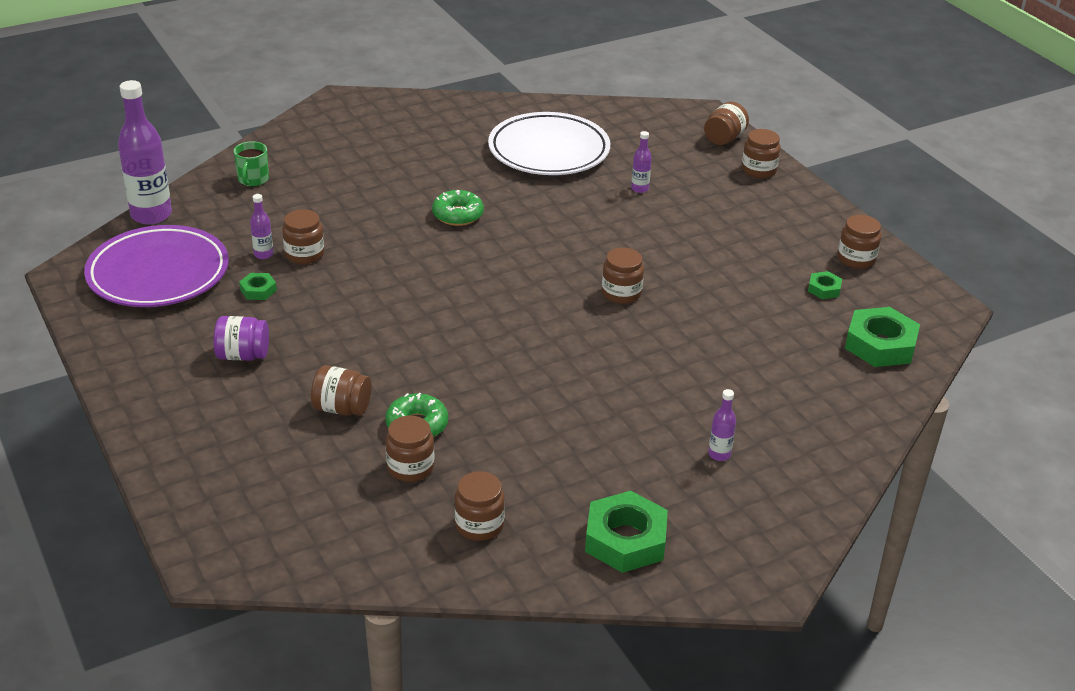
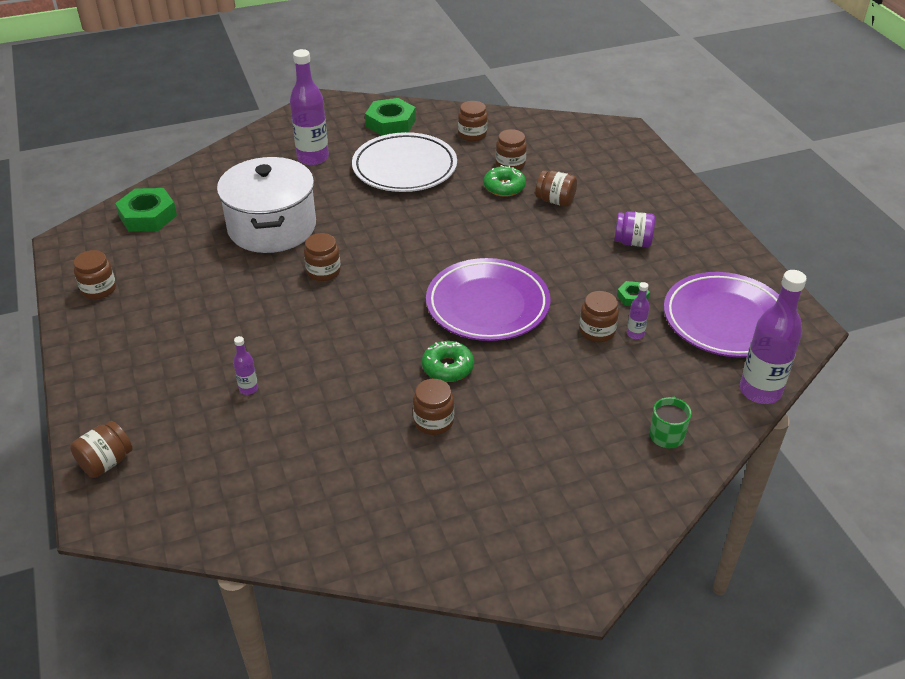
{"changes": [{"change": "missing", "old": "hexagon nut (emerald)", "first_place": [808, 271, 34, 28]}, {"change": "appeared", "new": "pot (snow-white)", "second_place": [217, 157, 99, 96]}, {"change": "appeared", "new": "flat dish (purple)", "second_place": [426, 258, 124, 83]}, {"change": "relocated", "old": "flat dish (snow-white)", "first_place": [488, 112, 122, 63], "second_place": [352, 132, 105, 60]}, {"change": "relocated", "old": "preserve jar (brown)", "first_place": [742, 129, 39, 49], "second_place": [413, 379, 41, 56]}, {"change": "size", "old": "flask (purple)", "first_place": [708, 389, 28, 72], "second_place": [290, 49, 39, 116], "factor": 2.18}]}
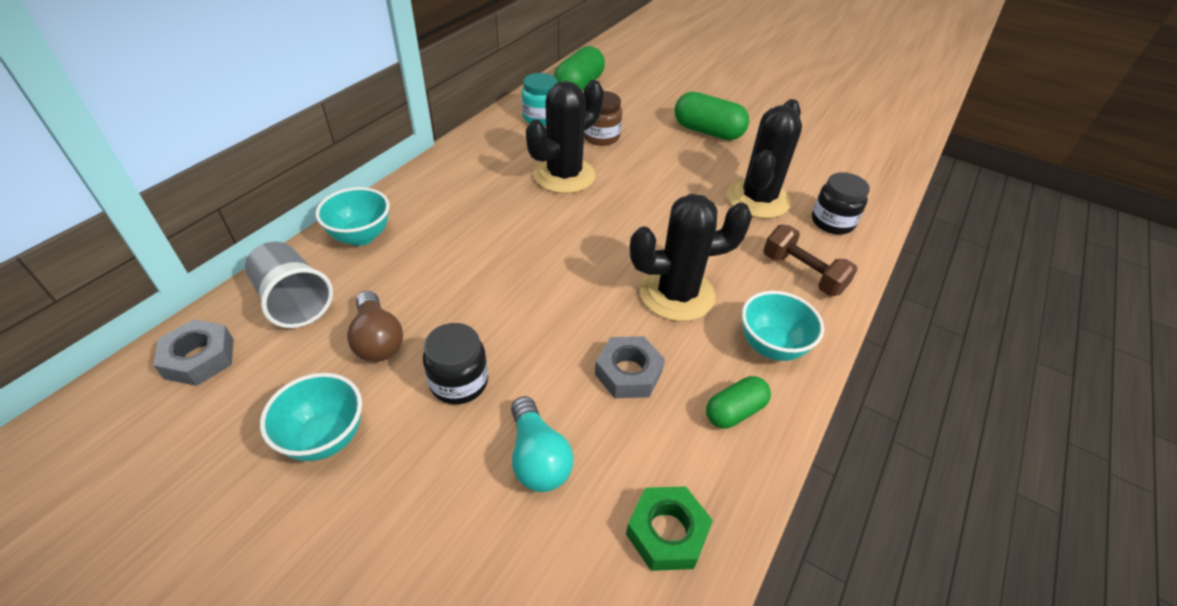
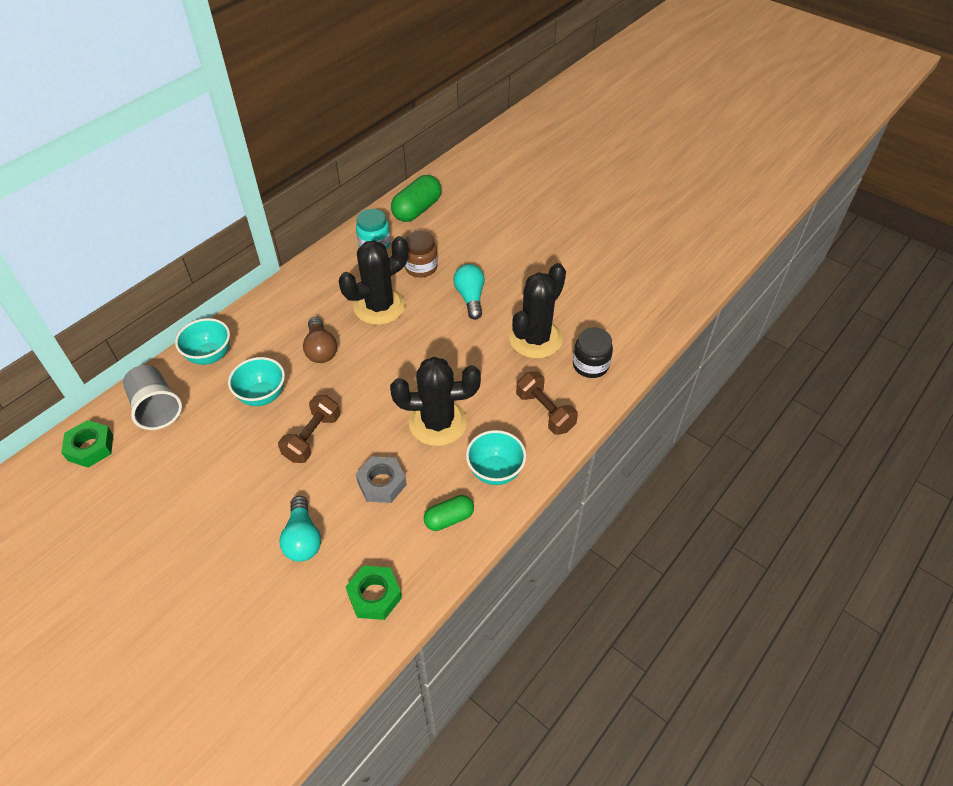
{"changes": [{"change": "missing", "old": "preserve jar (jet-black)", "first_place": [423, 323, 65, 82]}, {"change": "missing", "old": "capsule (emerald)", "first_place": [674, 92, 75, 48]}, {"change": "appeared", "new": "dumbbell (brown)", "second_place": [278, 395, 62, 68]}, {"change": "appeared", "new": "light bulb (turquoise)", "second_place": [453, 264, 32, 56]}, {"change": "relocated", "old": "deep dish (turquoise)", "first_place": [260, 373, 102, 88], "second_place": [228, 357, 57, 49]}, {"change": "relocated", "old": "light bulb (brown)", "first_place": [347, 291, 56, 71], "second_place": [303, 317, 34, 46]}, {"change": "colour", "old": "hexagon nut (gray)", "new": "hexagon nut (emerald)", "first_place": [153, 319, 81, 67], "second_place": [61, 420, 52, 48]}]}
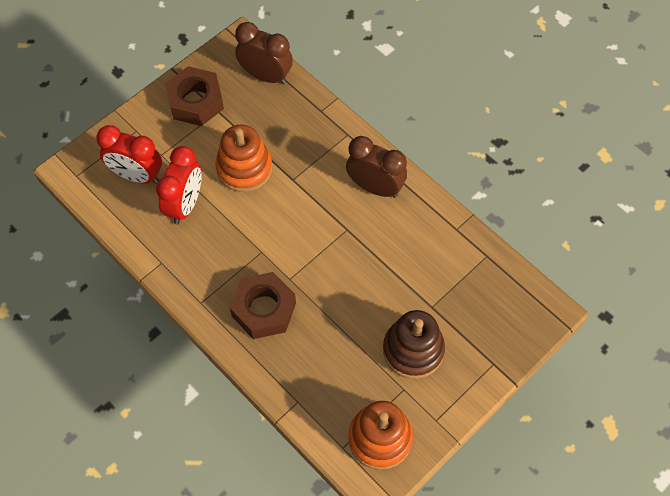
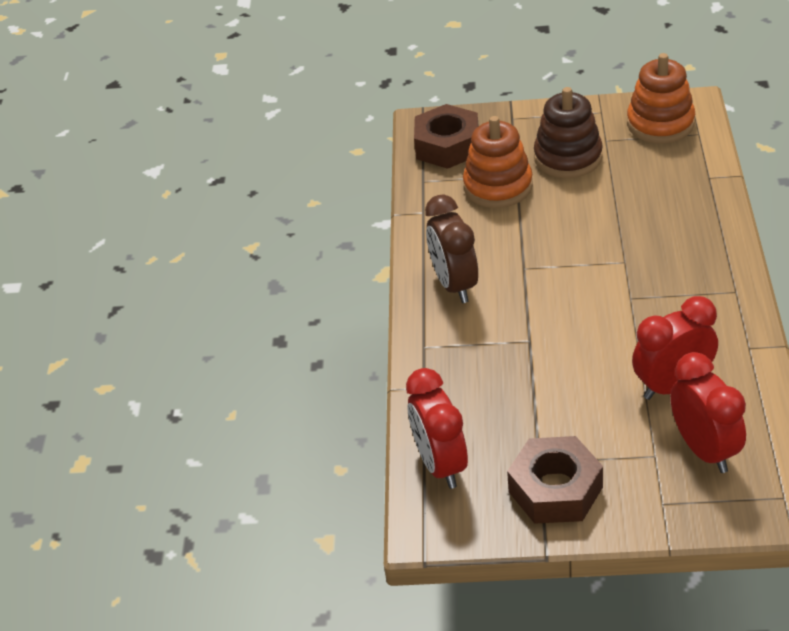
{"changes": [{"change": "relocated", "old": "ring stacker (orange)", "first_place": [215, 124, 57, 68], "second_place": [463, 116, 70, 92]}, {"change": "relocated", "old": "hexagon nut (brown)", "first_place": [230, 272, 66, 67], "second_place": [414, 104, 64, 65]}, {"change": "colour", "old": "bedside clock (brown)", "new": "bedside clock (scarlet)", "first_place": [235, 22, 58, 63], "second_place": [406, 368, 62, 121]}]}
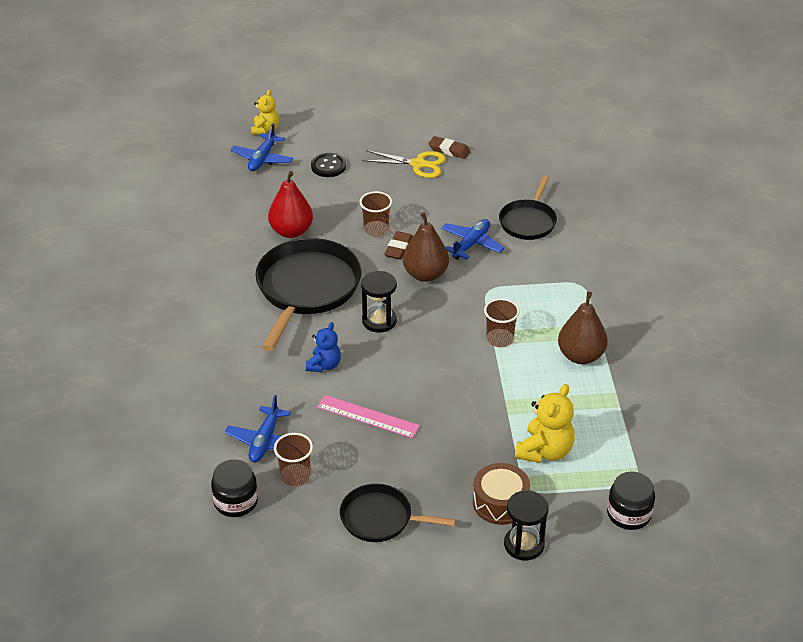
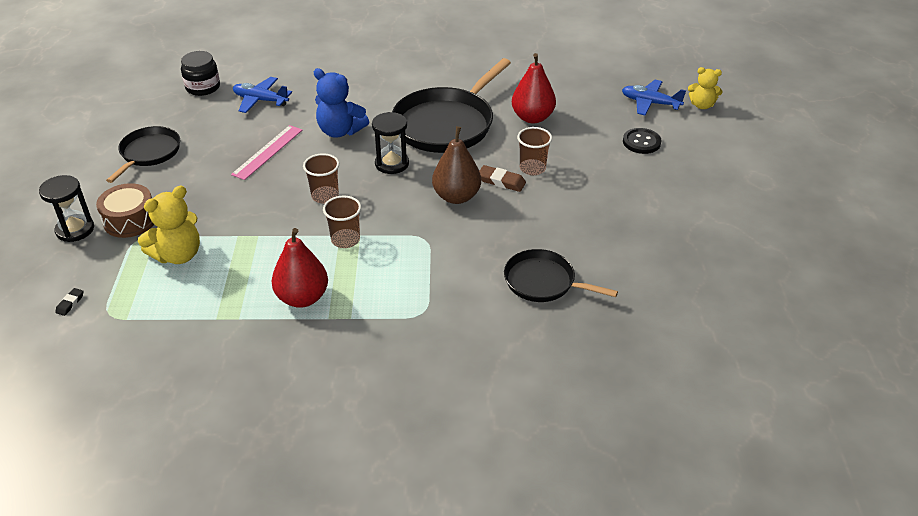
{"changes": [{"change": "missing", "old": "scissors (golden)", "first_place": [362, 150, 84, 28]}, {"change": "missing", "old": "gum eraser (brown)", "first_place": [428, 136, 43, 23]}, {"change": "missing", "old": "toy plane (blue)", "first_place": [441, 219, 63, 41]}, {"change": "relocated", "old": "cup (brown)", "first_place": [274, 433, 39, 53], "second_place": [303, 153, 36, 51]}, {"change": "exchanged", "old": "preserve jar (jet-black)", "new": "gum eraser (jet-black)", "first_place": [607, 472, 48, 58], "second_place": [55, 288, 29, 28]}, {"change": "colour", "old": "pear (brown)", "new": "pear (scarlet)", "first_place": [558, 292, 50, 72], "second_place": [272, 228, 56, 80]}, {"change": "spun", "old": "pan (jet-black)", "first_place": [255, 238, 107, 113], "second_place": [392, 58, 119, 95], "degrees": 105}, {"change": "spun", "old": "stuffed bear (golden)", "first_place": [515, 384, 60, 79], "second_place": [138, 186, 62, 78], "degrees": -75}, {"change": "size", "old": "stuffed bear (blue)", "first_place": [306, 322, 35, 50], "second_place": [314, 68, 55, 70], "factor": 1.54}]}
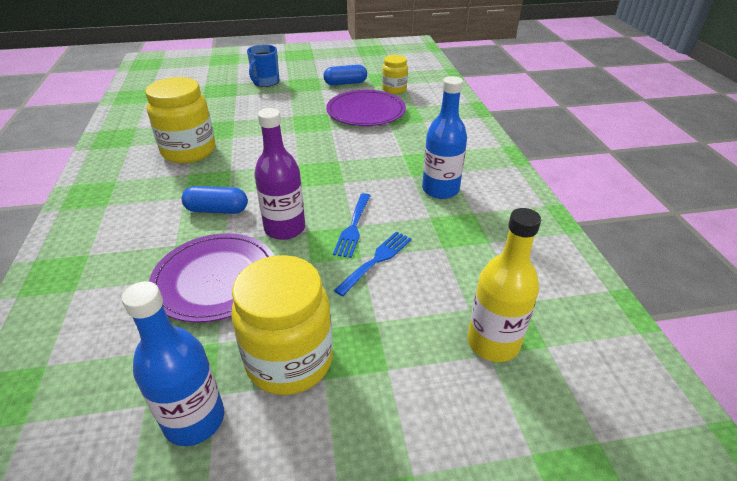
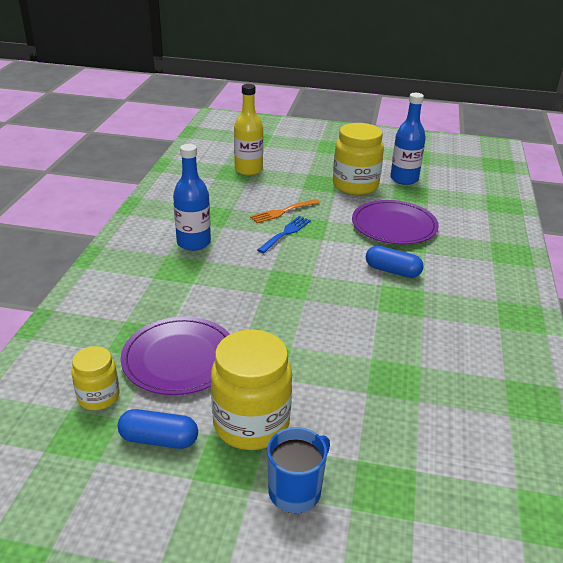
{"changes": [{"change": "missing", "old": "flask (purple)", "first_place": [254, 108, 51, 132]}, {"change": "relocated", "old": "preserve jar (golden)", "first_place": [145, 77, 70, 86], "second_place": [211, 330, 81, 120]}, {"change": "colour", "old": "table fork (blue)", "new": "table fork (orange)", "first_place": [334, 231, 78, 65], "second_place": [250, 199, 70, 24]}]}
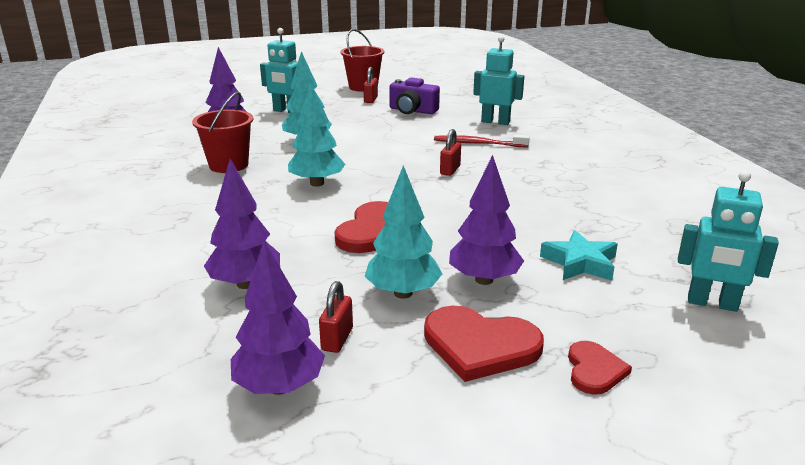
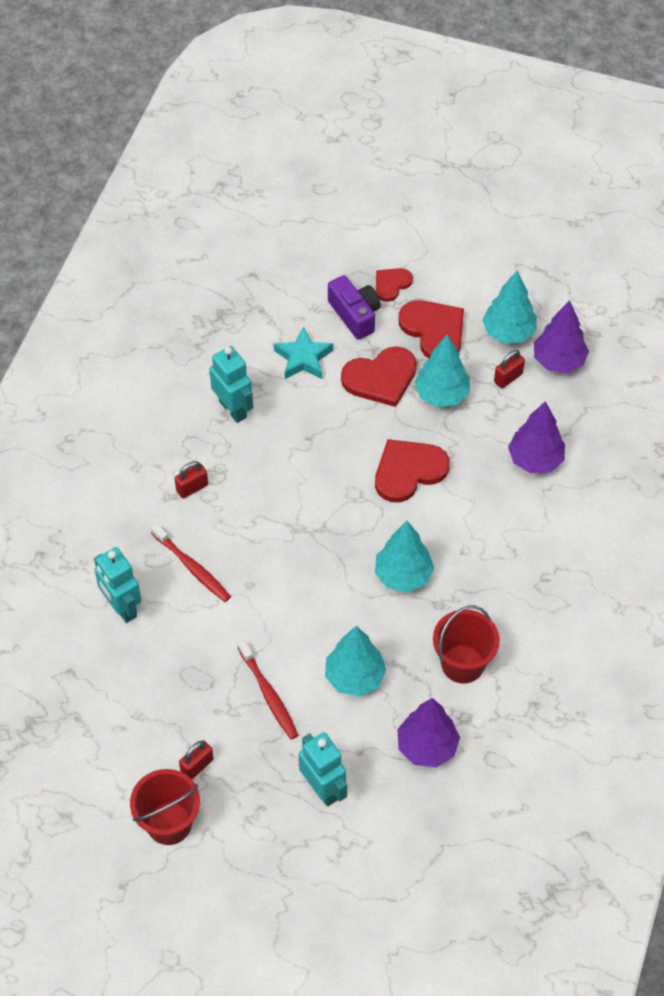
{"changes": [{"change": "appeared", "new": "dental brush (scarlet)", "second_place": [238, 640, 60, 99]}, {"change": "appeared", "new": "fir tree (turquoise)", "second_place": [482, 271, 55, 73]}, {"change": "relocated", "old": "photo camera (purple)", "first_place": [389, 77, 51, 37], "second_place": [328, 275, 53, 65]}, {"change": "relocated", "old": "small lock (scarlet)", "first_place": [440, 129, 21, 47], "second_place": [175, 461, 33, 37]}, {"change": "relocated", "old": "toy robot (turquoise)", "first_place": [678, 170, 101, 142], "second_place": [209, 346, 44, 77]}, {"change": "exchanged", "old": "fir tree (purple)", "new": "love heart (scarlet)", "first_place": [449, 155, 75, 130], "second_place": [341, 346, 76, 61]}]}
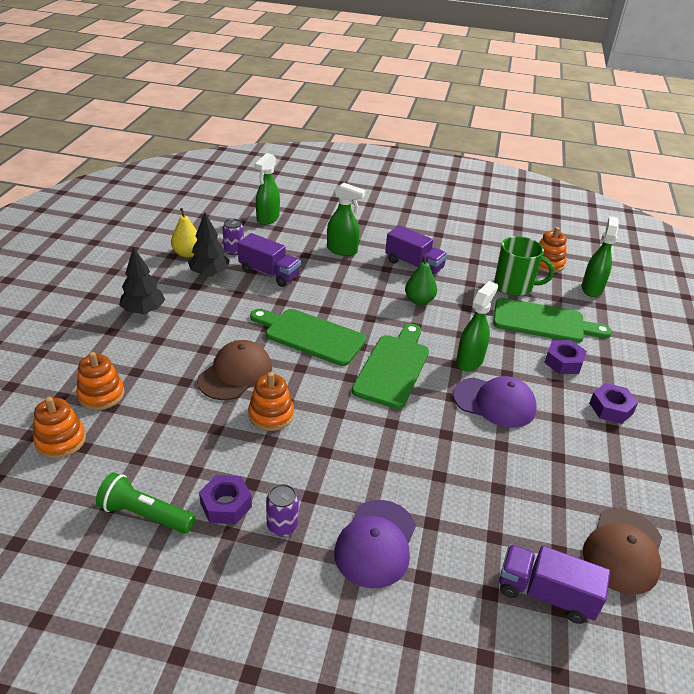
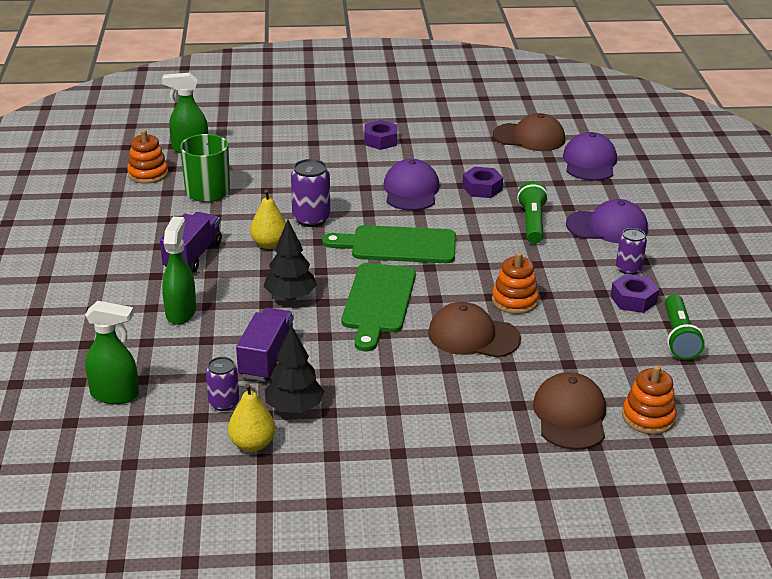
{"changes": [{"change": "missing", "old": "sprayer (emerald)", "first_place": [456, 281, 42, 90]}, {"change": "missing", "old": "bread board (emerald)", "first_place": [493, 298, 119, 45]}, {"change": "appeared", "new": "can (purple)", "second_place": [291, 159, 39, 68]}, {"change": "appeared", "new": "flashlight (emerald)", "second_place": [517, 181, 31, 63]}, {"change": "relocated", "old": "fir tree (jet-black)", "first_place": [119, 246, 46, 69], "second_place": [263, 220, 54, 81]}, {"change": "relocated", "old": "hexagon nut (purple)", "first_place": [544, 340, 43, 34], "second_place": [462, 167, 41, 31]}, {"change": "exchanged", "old": "ring stacker (orange)", "new": "peaked cap (brown)", "first_place": [76, 352, 48, 58], "second_place": [533, 372, 73, 78]}, {"change": "exchanged", "old": "truck (purple)", "new": "peaked cap (purple)", "first_place": [499, 544, 111, 80], "second_place": [563, 132, 54, 49]}, {"change": "colour", "old": "pear (emerald)", "new": "pear (golden)", "first_place": [405, 254, 32, 51], "second_place": [250, 190, 36, 59]}]}
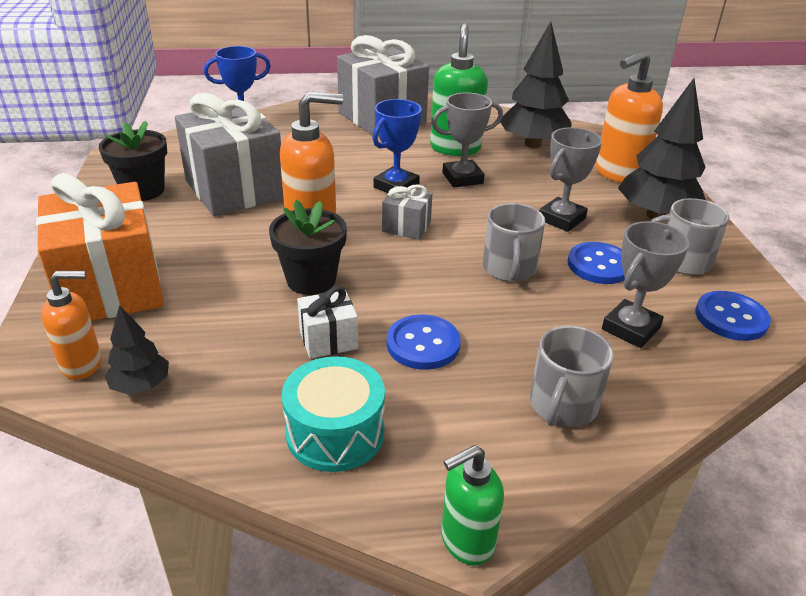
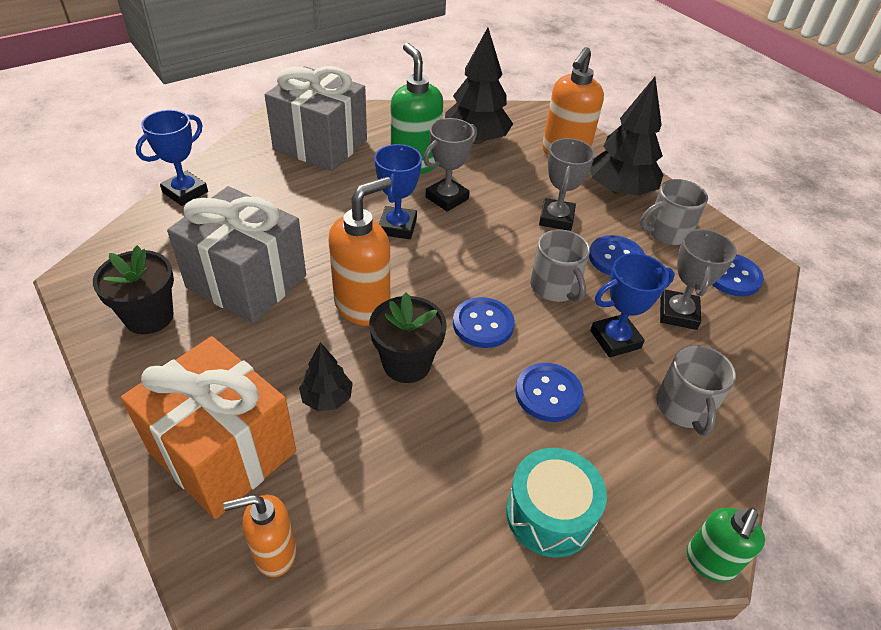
{"changes": [{"change": "missing", "old": "present (snow-white)", "first_place": [297, 287, 61, 72]}, {"change": "missing", "old": "present (gray)", "first_place": [382, 185, 50, 55]}, {"change": "appeared", "new": "button (blue)", "second_place": [453, 297, 62, 51]}, {"change": "appeared", "new": "prize cup (blue)", "second_place": [590, 253, 85, 105]}, {"change": "relocated", "old": "fir tree (jet-black)", "first_place": [104, 305, 65, 90], "second_place": [299, 342, 54, 69]}, {"change": "spun", "old": "soap pump (orange)", "first_place": [41, 271, 61, 109], "second_place": [223, 495, 73, 82], "degrees": -150}]}
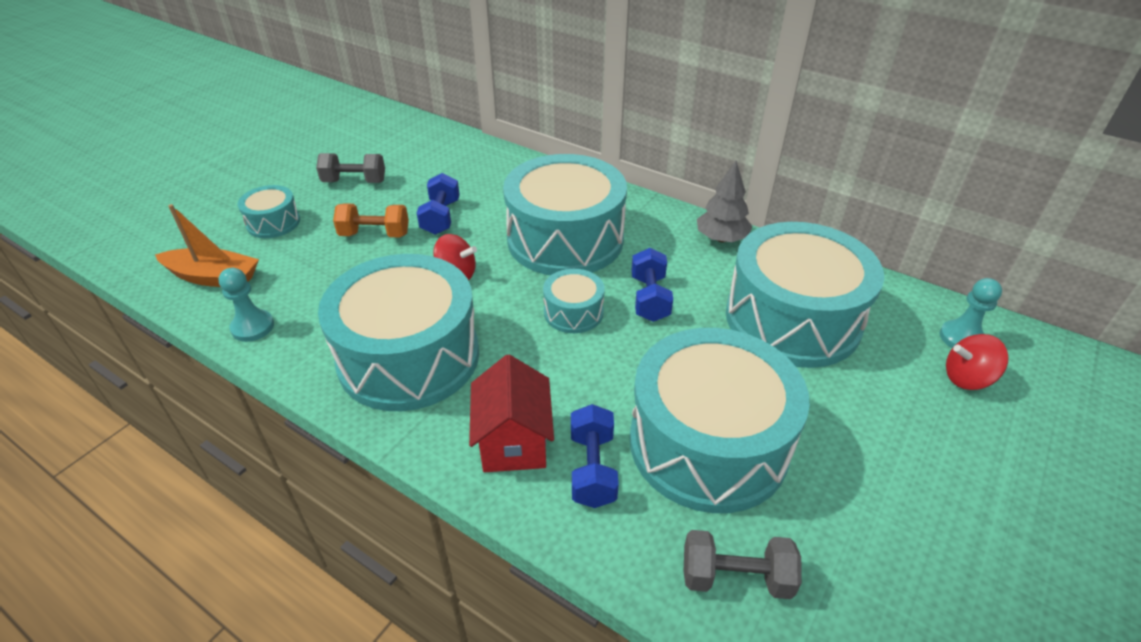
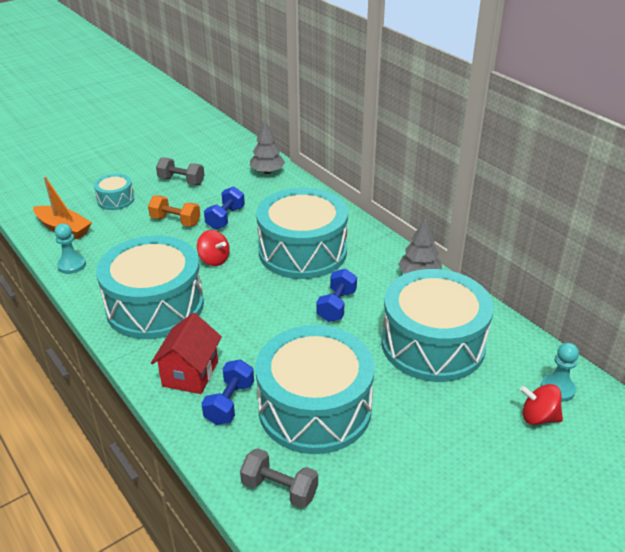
{"changes": [{"change": "missing", "old": "drum (turquoise)", "first_place": [543, 269, 62, 64]}, {"change": "appeared", "new": "fir tree (gray)", "second_place": [250, 120, 35, 54]}]}
